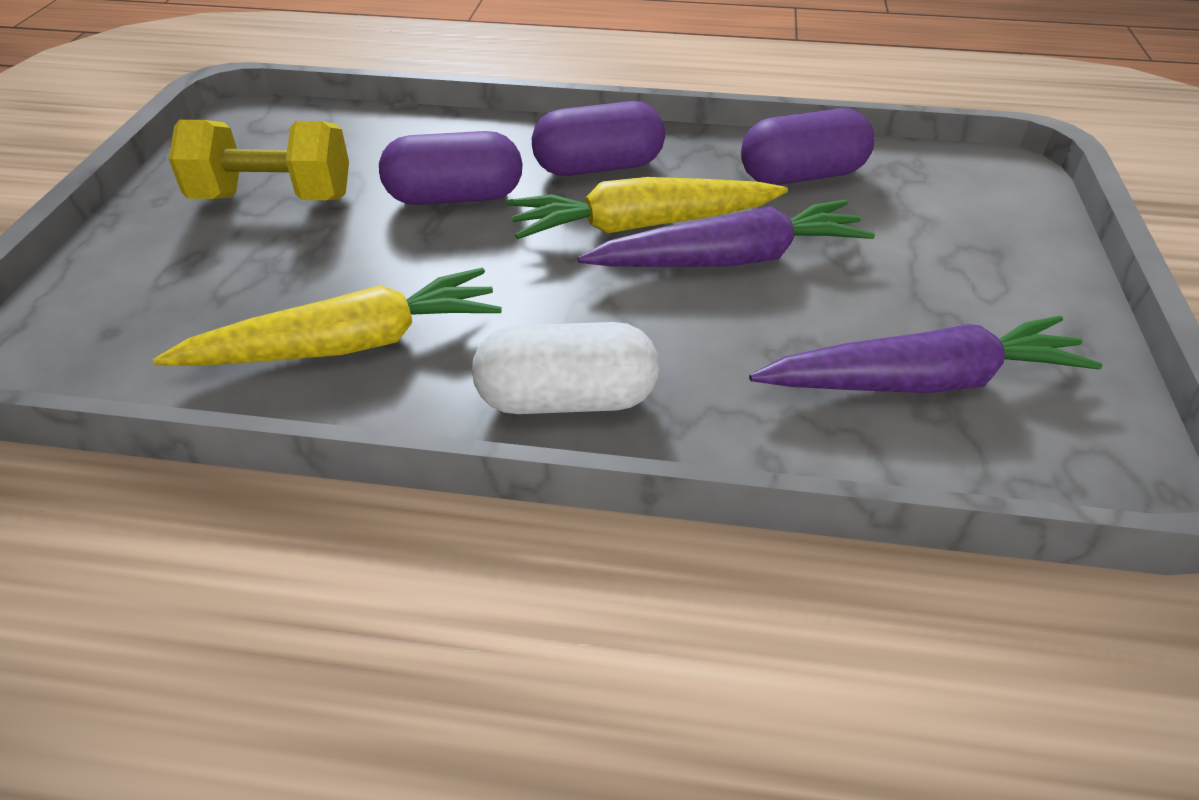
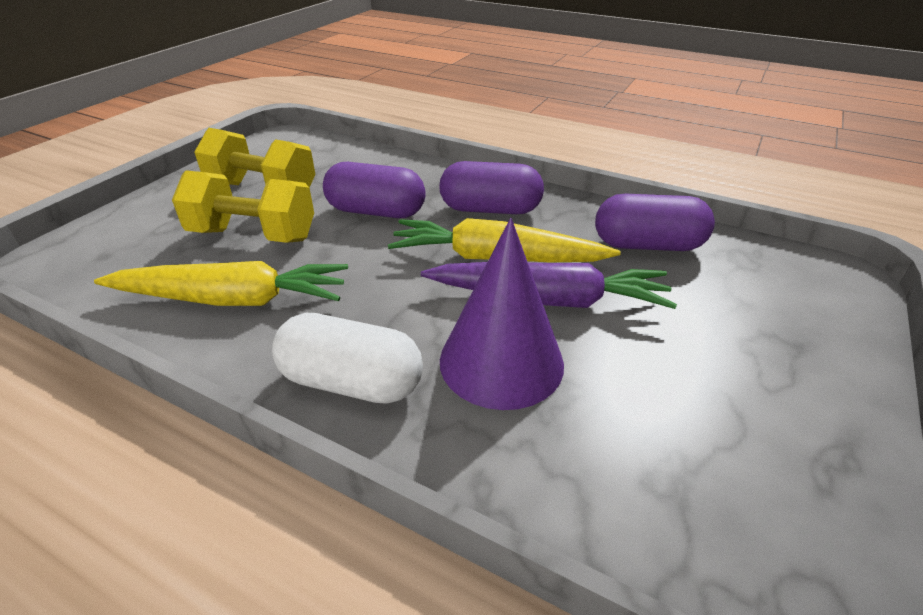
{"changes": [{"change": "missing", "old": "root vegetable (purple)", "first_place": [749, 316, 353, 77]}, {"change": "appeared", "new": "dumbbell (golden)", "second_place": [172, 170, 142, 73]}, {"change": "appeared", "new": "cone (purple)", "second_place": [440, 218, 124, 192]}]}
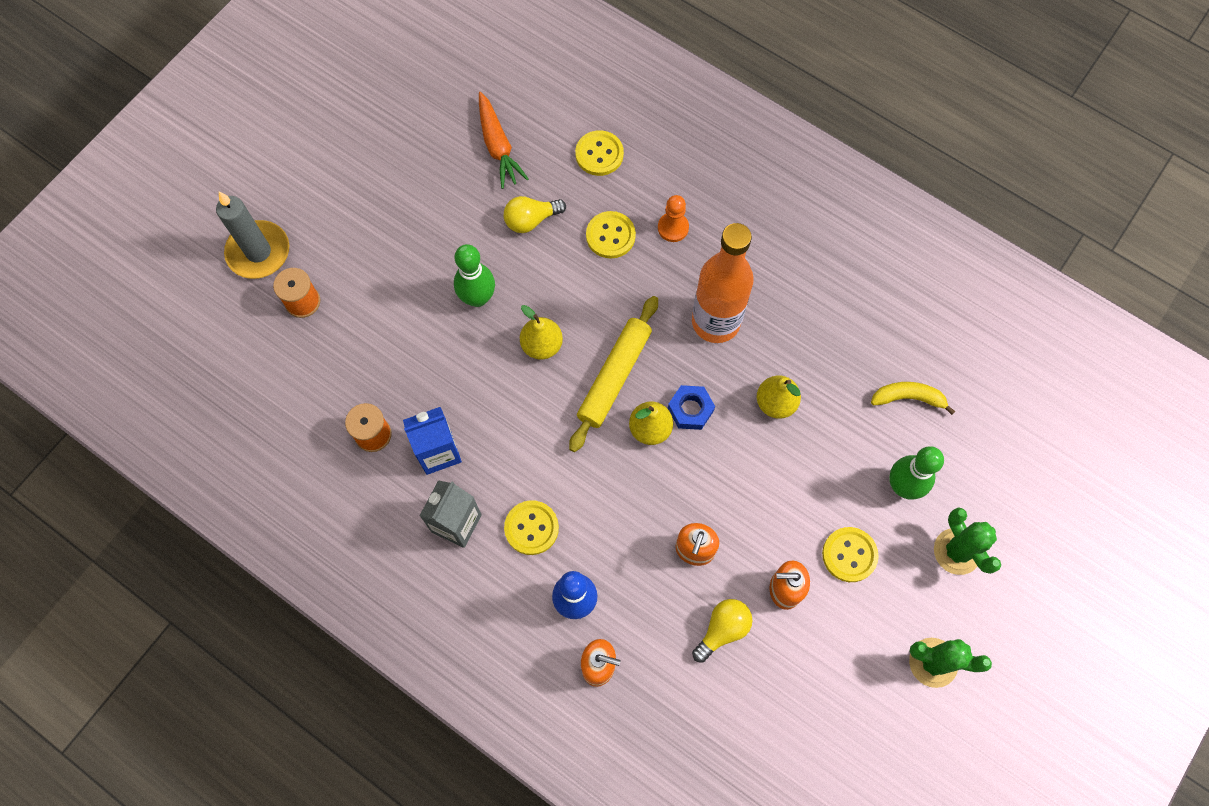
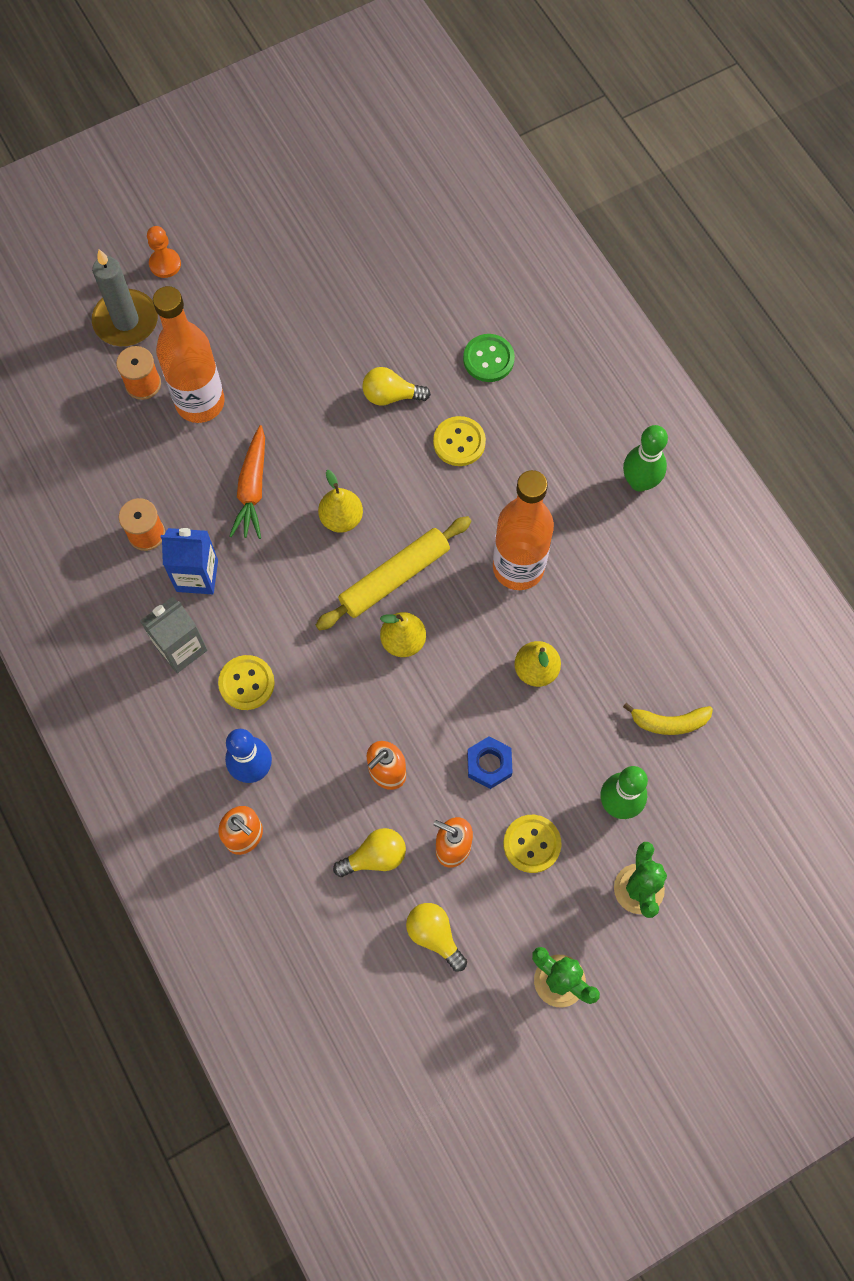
{"changes": [{"change": "appeared", "new": "flask (orange)", "second_place": [153, 286, 72, 137]}, {"change": "appeared", "new": "light bulb (golden)", "second_place": [406, 903, 61, 68]}, {"change": "relocated", "old": "bowling pin (emerald)", "first_place": [454, 244, 41, 63], "second_place": [623, 425, 45, 67]}, {"change": "relocated", "old": "root vegetable (orange)", "first_place": [479, 92, 50, 97], "second_place": [229, 425, 36, 114]}, {"change": "relocated", "old": "pawn (orange)", "first_place": [658, 195, 31, 47], "second_place": [147, 226, 34, 52]}, {"change": "relocated", "old": "hexagon nut (blue)", "first_place": [668, 385, 47, 45], "second_place": [467, 736, 46, 53]}, {"change": "colour", "old": "button (golden)", "new": "button (emerald)", "first_place": [575, 130, 49, 46], "second_place": [463, 334, 52, 48]}, {"change": "spun", "old": "banana fruit (golden)", "first_place": [871, 382, 84, 33], "second_place": [623, 703, 90, 32], "degrees": 150}]}
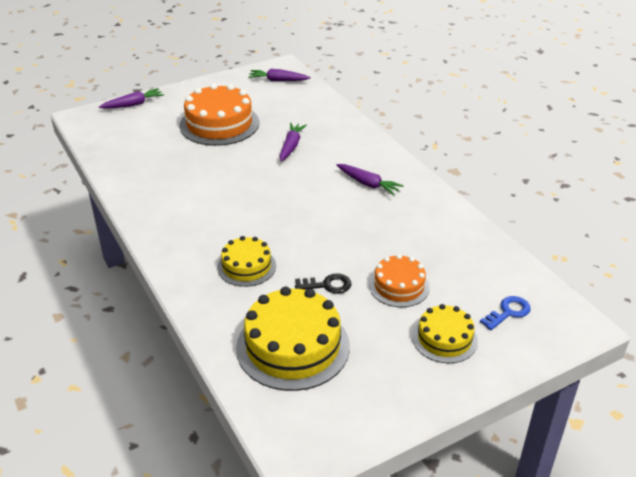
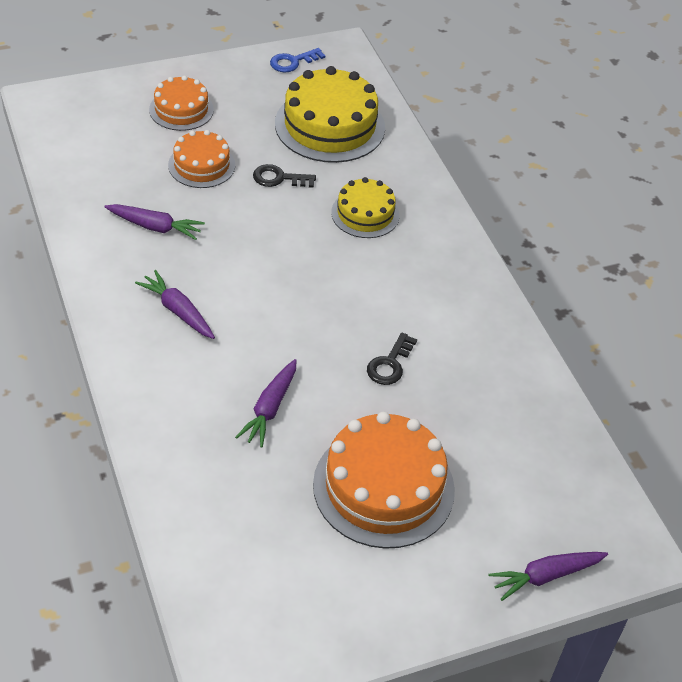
{"changes": [{"change": "appeared", "new": "door key (jet-black)", "second_place": [367, 333, 50, 52]}, {"change": "relocated", "old": "root vegetable (purple)", "first_place": [248, 69, 62, 12], "second_place": [104, 204, 101, 36]}, {"change": "relocated", "old": "door key (blue)", "first_place": [480, 296, 51, 34], "second_place": [270, 48, 55, 25]}, {"change": "colour", "old": "cake (golden)", "new": "cake (orange)", "first_place": [412, 304, 66, 59], "second_place": [149, 75, 65, 56]}]}
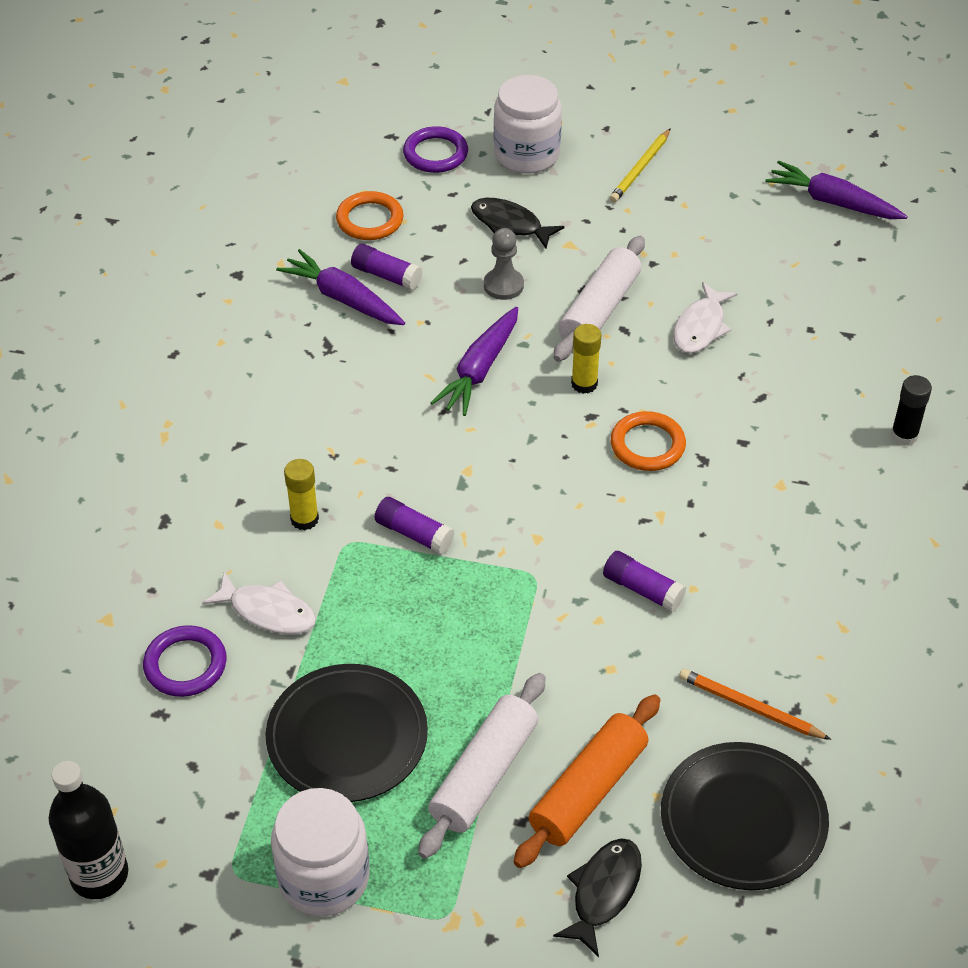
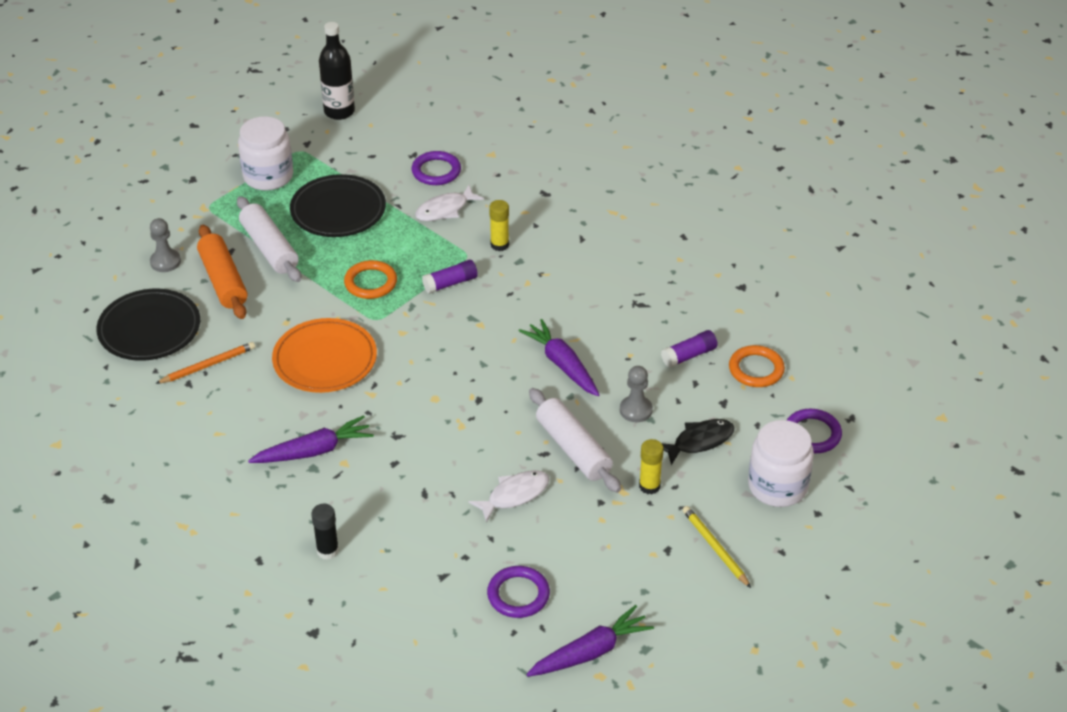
{"changes": [{"change": "appeared", "new": "torus (purple)", "second_place": [487, 566, 63, 52]}, {"change": "relocated", "old": "root vegetable (purple)", "first_place": [276, 249, 129, 76], "second_place": [248, 415, 126, 48]}, {"change": "relocated", "old": "glue stick (golden)", "first_place": [571, 324, 31, 70], "second_place": [639, 439, 25, 55]}, {"change": "relocated", "old": "torus (orange)", "first_place": [611, 411, 75, 60], "second_place": [344, 260, 53, 39]}, {"change": "exchanged", "old": "fish figure (jet-black)", "new": "pawn (gray)", "first_place": [553, 838, 89, 119], "second_place": [150, 218, 31, 54]}, {"change": "exchanged", "old": "glue stick (purple)", "new": "flat dish (orange)", "first_place": [603, 551, 83, 61], "second_place": [272, 318, 105, 75]}, {"change": "spun", "old": "fish figure (snow-white)", "first_place": [673, 282, 65, 71], "second_place": [468, 470, 81, 53], "degrees": 90}]}
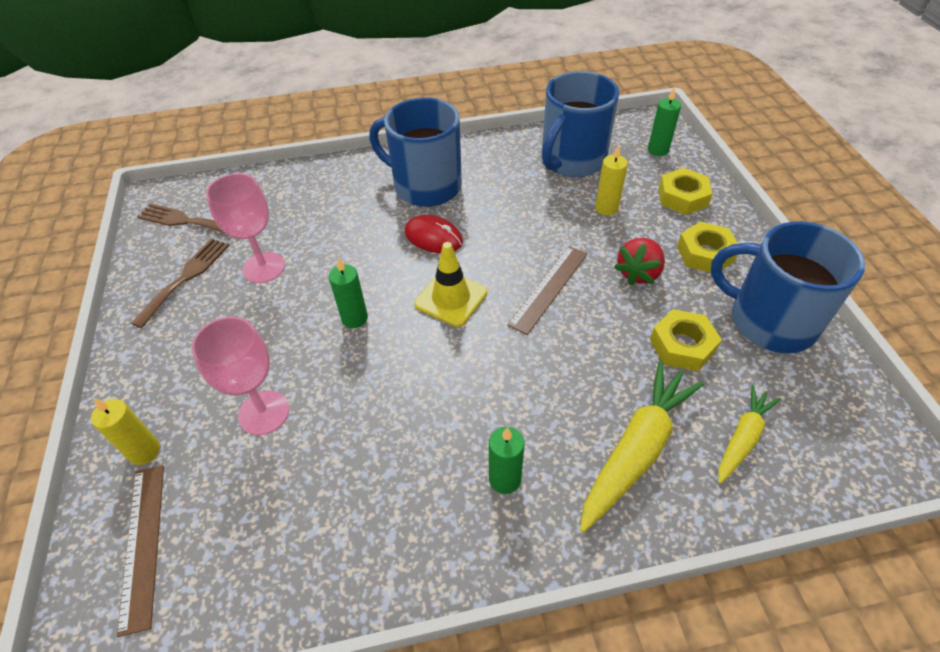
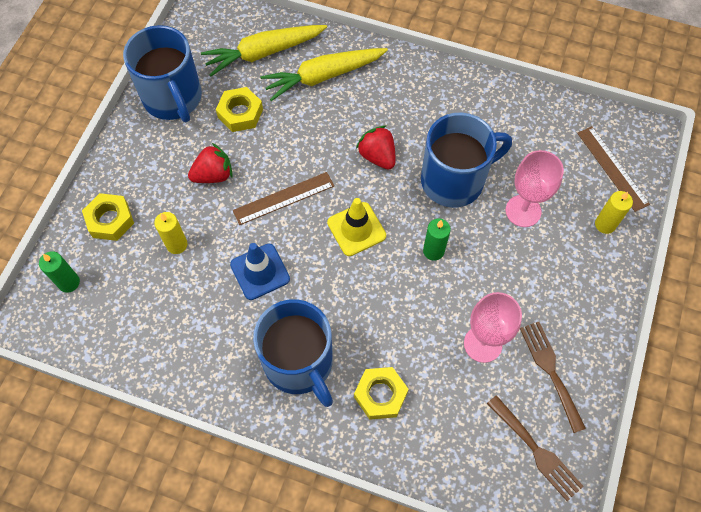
{"changes": [{"change": "missing", "old": "PC mouse (scarlet)", "first_place": [405, 215, 58, 38]}, {"change": "missing", "old": "candle (emerald)", "first_place": [489, 427, 36, 67]}, {"change": "appeared", "new": "road cone (blue)", "second_place": [230, 243, 60, 57]}, {"change": "appeared", "new": "strawberry (scarlet)", "second_place": [356, 125, 40, 45]}, {"change": "relocated", "old": "mug (blue)", "first_place": [542, 71, 77, 106], "second_place": [421, 113, 91, 95]}, {"change": "relocated", "old": "hexagon nut (golden)", "first_place": [677, 221, 61, 52], "second_place": [354, 367, 54, 53]}, {"change": "spun", "old": "straightedge (brown)", "first_place": [117, 465, 47, 172], "second_place": [577, 126, 73, 86], "degrees": -45}, {"change": "spun", "old": "table fork (brown)", "first_place": [131, 238, 99, 90], "second_place": [520, 322, 66, 111], "degrees": 105}, {"change": "size", "old": "root vegetable (golden)", "first_place": [718, 385, 63, 99], "second_place": [201, 25, 126, 51], "factor": 1.68}]}
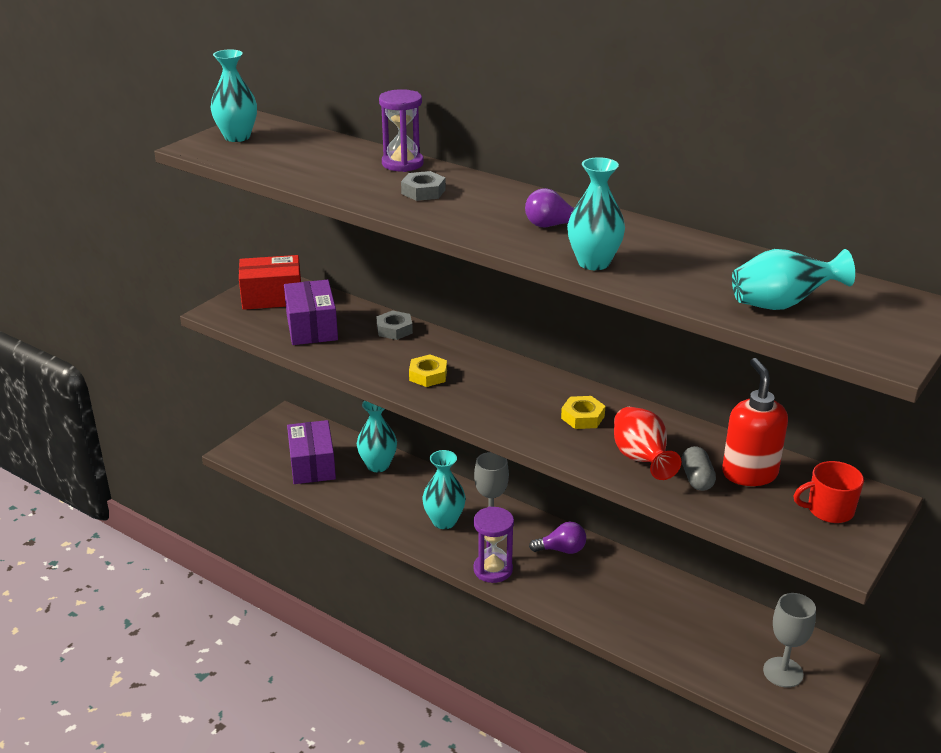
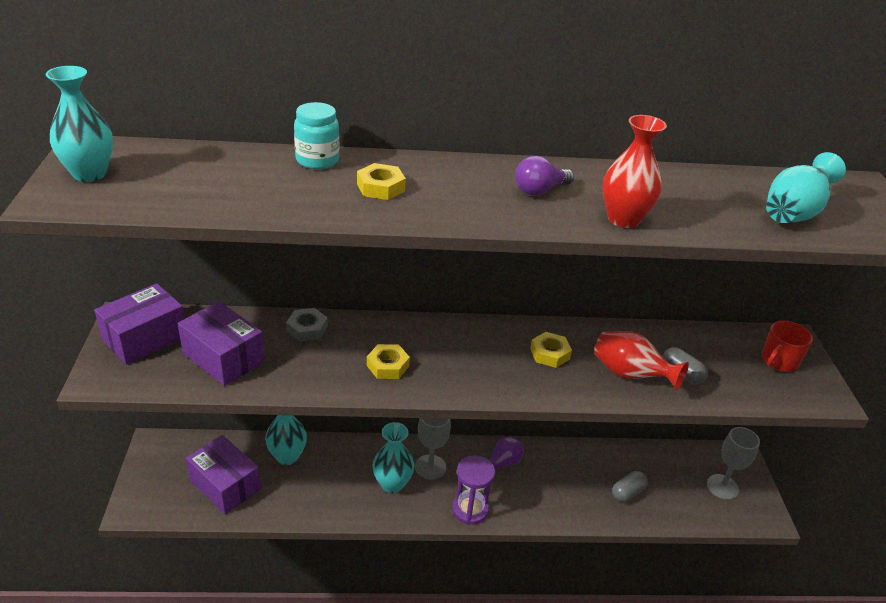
{"changes": [{"change": "missing", "old": "soap pump (scarlet)", "first_place": [722, 358, 66, 128]}, {"change": "appeared", "new": "capsule (gray)", "second_place": [612, 471, 36, 31]}, {"change": "exchanged", "old": "hourglass (purple)", "new": "preserve jar (turquoise)", "first_place": [379, 89, 44, 83], "second_place": [294, 102, 45, 67]}, {"change": "colour", "old": "package (scarlet)", "new": "package (purple)", "first_place": [239, 255, 62, 55], "second_place": [94, 283, 91, 82]}, {"change": "colour", "old": "hexagon nut (gray)", "new": "hexagon nut (golden)", "first_place": [401, 171, 45, 30], "second_place": [357, 163, 49, 37]}, {"change": "colour", "old": "vase (turquoise)", "new": "vase (scarlet)", "first_place": [567, 157, 58, 113], "second_place": [602, 115, 65, 113]}]}
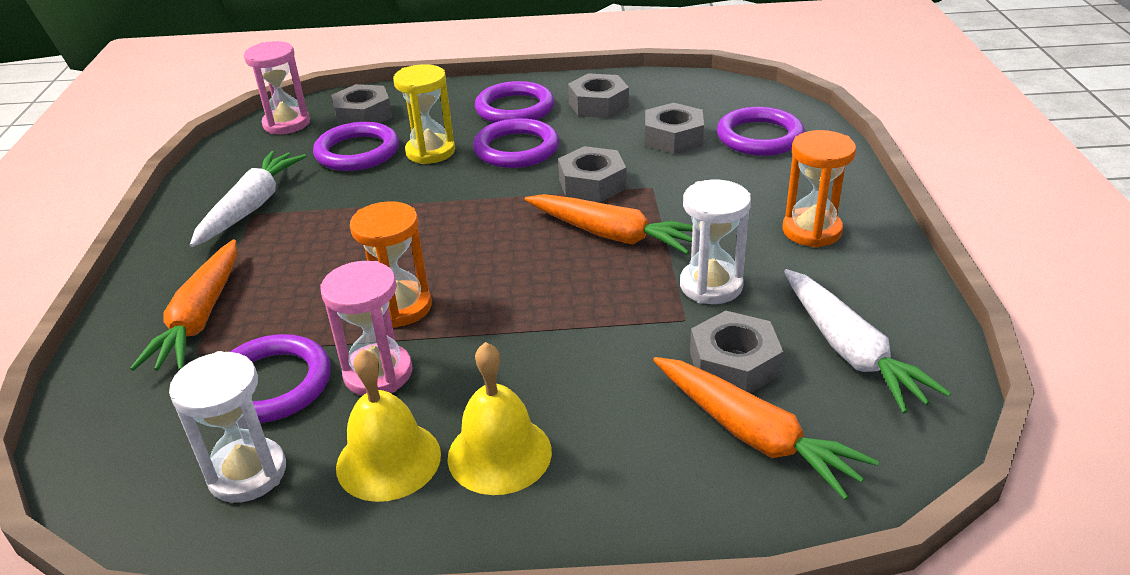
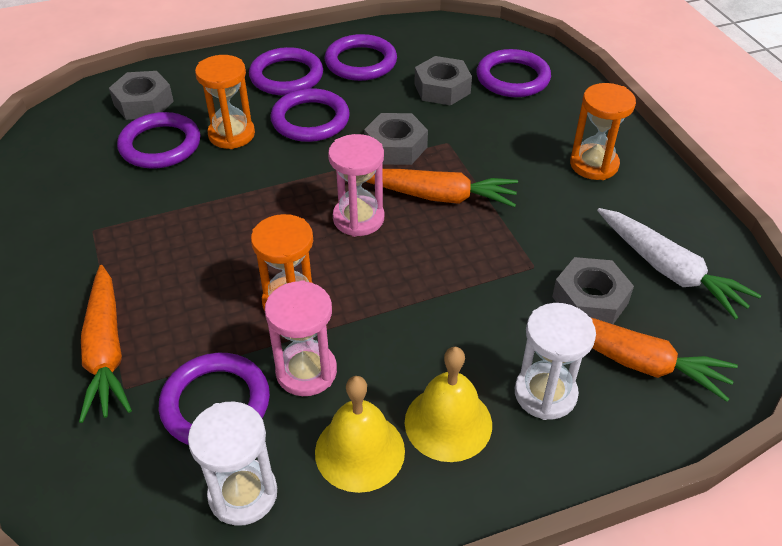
{"changes": [{"change": "missing", "old": "root vegetable (snow-white)", "first_place": [190, 151, 116, 96]}, {"change": "relocated", "old": "hourglass (rosy)", "first_place": [244, 41, 66, 93], "second_place": [328, 134, 56, 103]}, {"change": "relocated", "old": "hourglass (snow-white)", "first_place": [680, 179, 71, 125], "second_place": [515, 303, 81, 117]}, {"change": "exchanged", "old": "hexagon nut (gray)", "new": "torus (purple)", "first_place": [568, 73, 61, 45], "second_place": [325, 34, 72, 47]}, {"change": "colour", "old": "hourglass (golden)", "new": "hourglass (orange)", "first_place": [393, 64, 62, 100], "second_place": [195, 55, 60, 94]}]}
